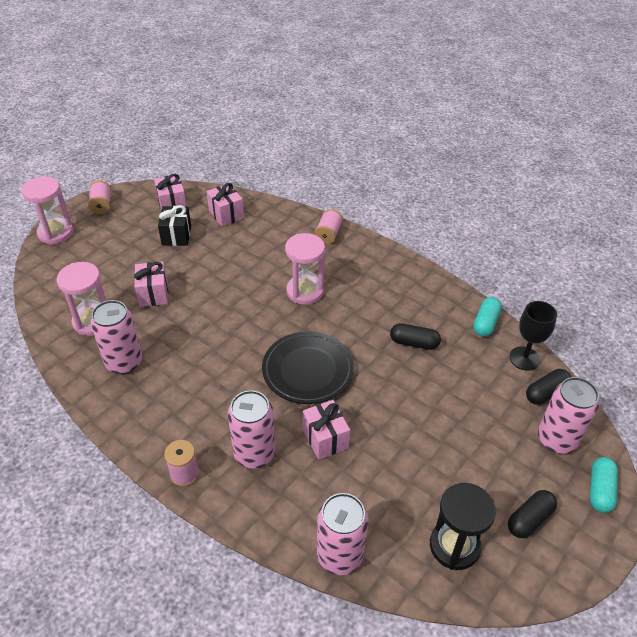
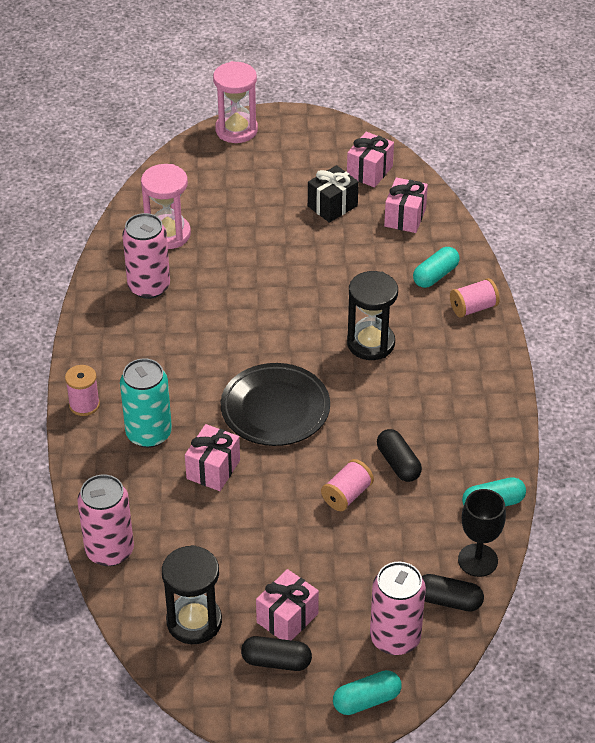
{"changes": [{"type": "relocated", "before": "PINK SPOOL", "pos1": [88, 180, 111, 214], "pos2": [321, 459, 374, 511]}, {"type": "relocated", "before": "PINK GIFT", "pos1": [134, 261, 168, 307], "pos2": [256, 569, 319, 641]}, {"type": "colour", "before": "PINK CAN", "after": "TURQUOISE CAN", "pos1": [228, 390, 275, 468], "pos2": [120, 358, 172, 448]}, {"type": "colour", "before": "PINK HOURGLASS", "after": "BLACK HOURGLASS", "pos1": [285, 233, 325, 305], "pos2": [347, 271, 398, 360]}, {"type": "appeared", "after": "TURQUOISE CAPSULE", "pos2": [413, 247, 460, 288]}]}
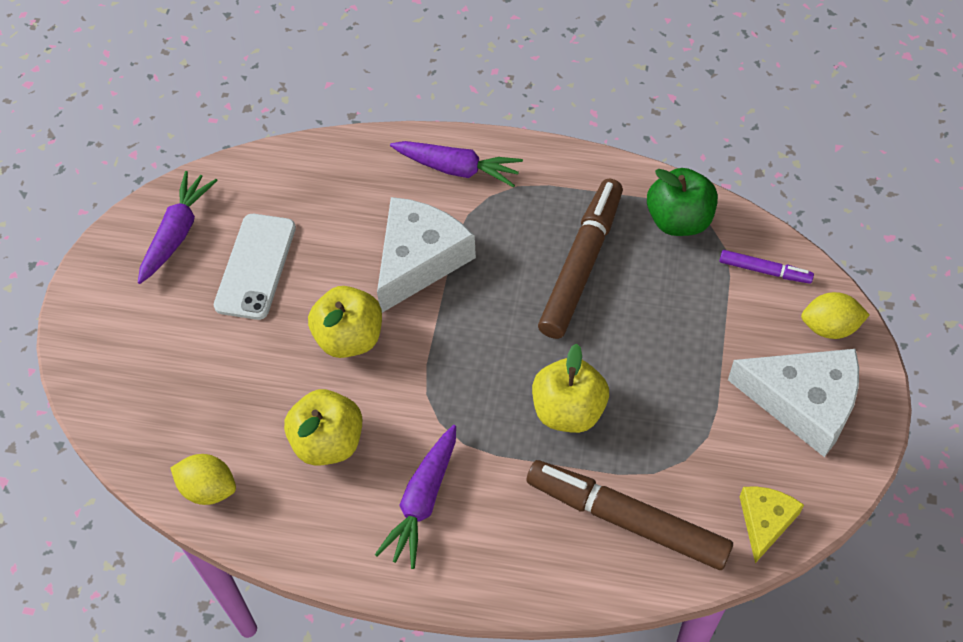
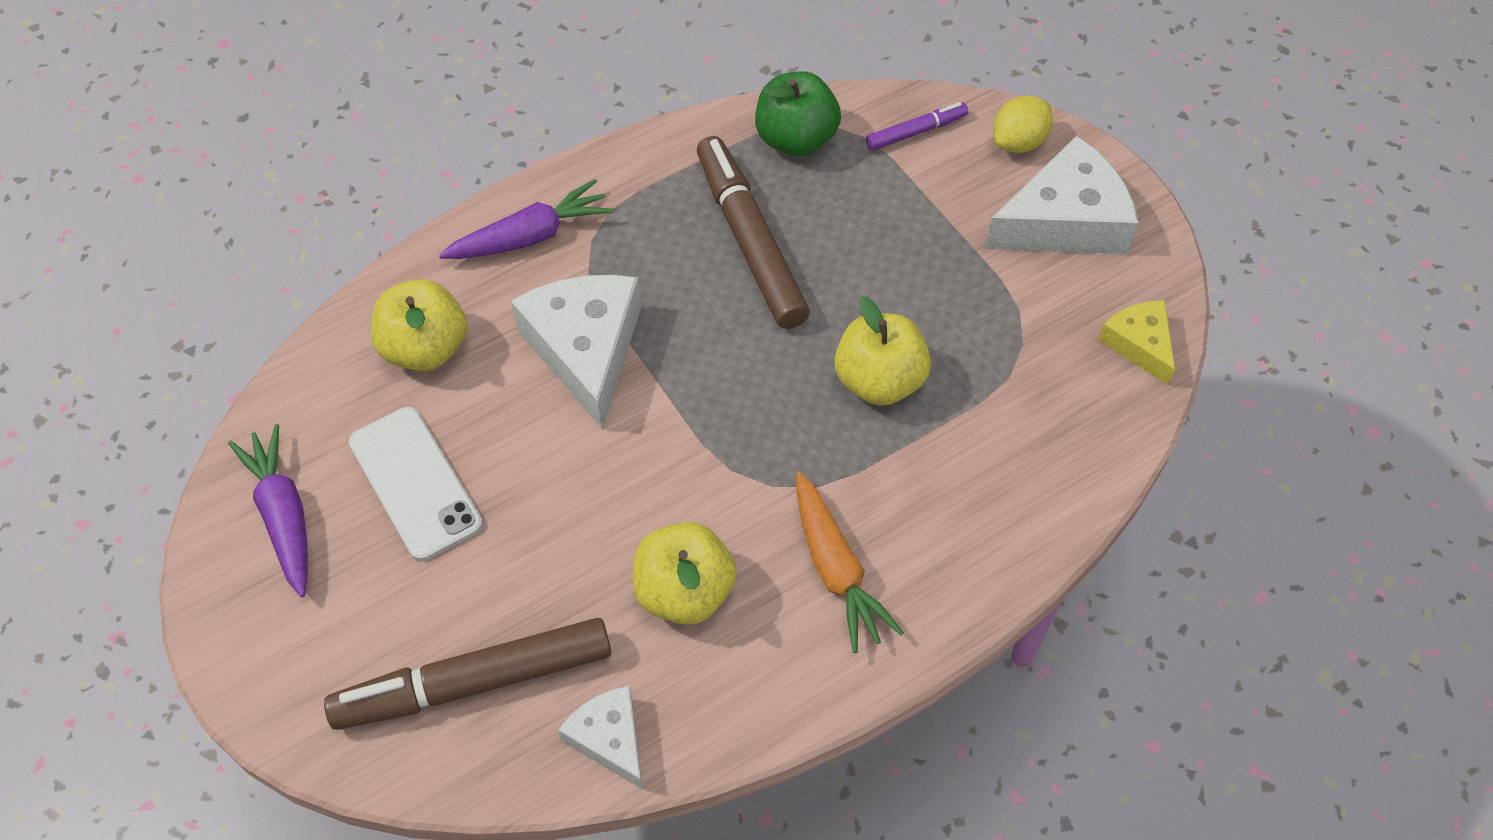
{"changes": [{"type": "exchanged", "before": "YELLOW LEMON", "after": "WHITE CHEESE", "pos1": [170, 454, 236, 505], "pos2": [558, 686, 643, 789]}, {"type": "relocated", "before": "YELLOW APPLE", "pos1": [308, 286, 382, 358], "pos2": [371, 279, 467, 371]}, {"type": "colour", "before": "PURPLE CARROT", "after": "ORANGE CARROT", "pos1": [375, 425, 456, 569], "pos2": [796, 472, 904, 653]}, {"type": "relocated", "before": "BROWN MARKER", "pos1": [527, 460, 733, 570], "pos2": [324, 618, 611, 730]}]}
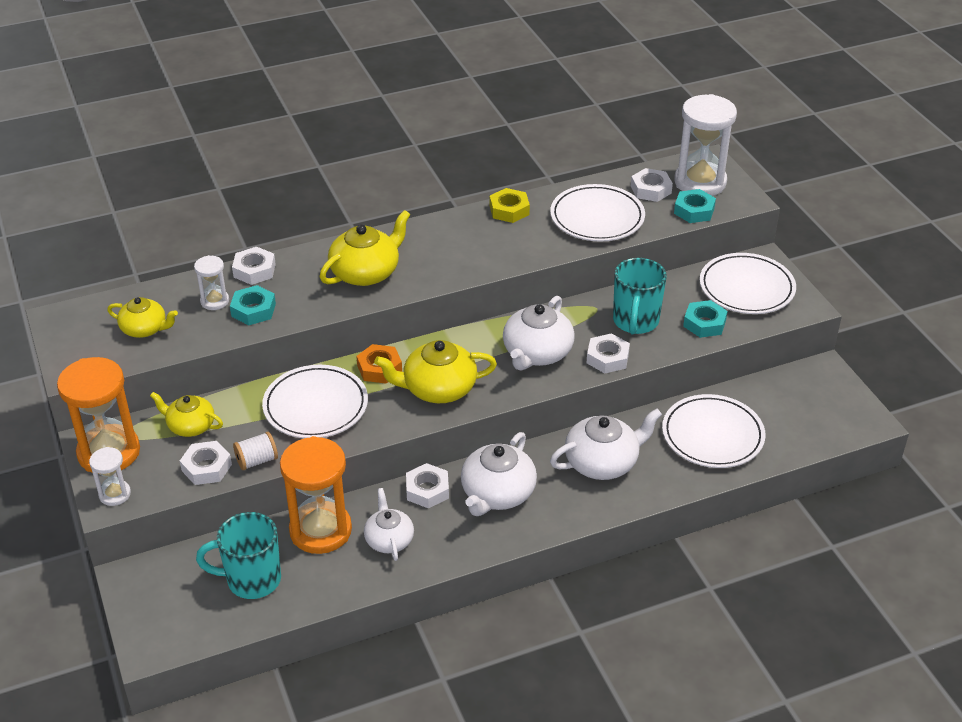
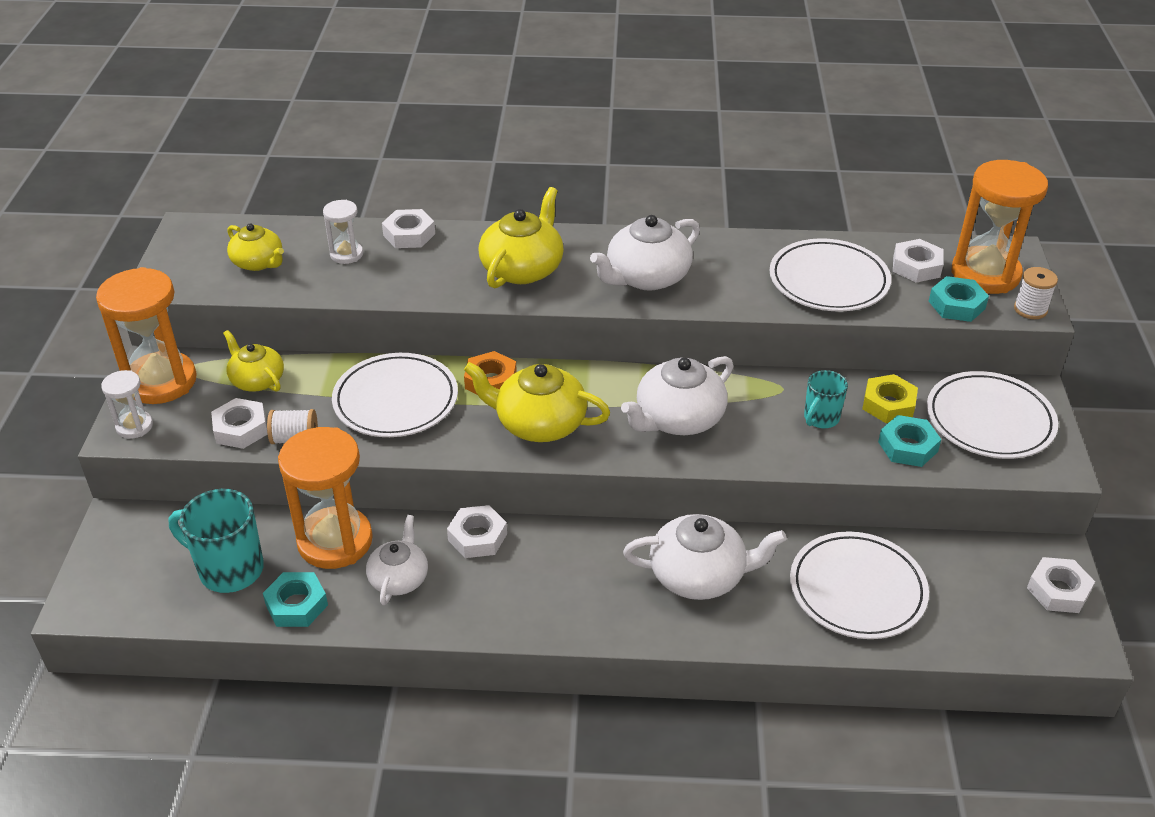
{"changes": [{"type": "relocated", "before": "TURQUOISE NUT", "pos1": [230, 285, 276, 325], "pos2": [263, 572, 328, 627]}, {"type": "spun", "before": "YELLOW TEAPOT", "pos1": [320, 210, 410, 286], "pos2": [479, 187, 564, 288], "turn": -45}, {"type": "relocated", "before": "WHITE TEAPOT", "pos1": [461, 432, 537, 516], "pos2": [590, 215, 700, 291]}, {"type": "relocated", "before": "YELLOW NUT", "pos1": [490, 188, 530, 223], "pos2": [862, 374, 918, 423]}, {"type": "relocated", "before": "WHITE NUT", "pos1": [587, 333, 630, 373], "pos2": [1027, 557, 1095, 613]}, {"type": "size", "before": "TURQUOISE MUG", "pos1": [613, 258, 667, 335], "pos2": [804, 370, 848, 428], "scale": 0.59}, {"type": "colour", "before": "WHITE HOURGLASS", "after": "ORANGE HOURGLASS", "pos1": [674, 94, 737, 196], "pos2": [952, 160, 1048, 294]}, {"type": "appeared", "after": "WHITE SPOOL", "pos2": [1014, 267, 1058, 319]}]}
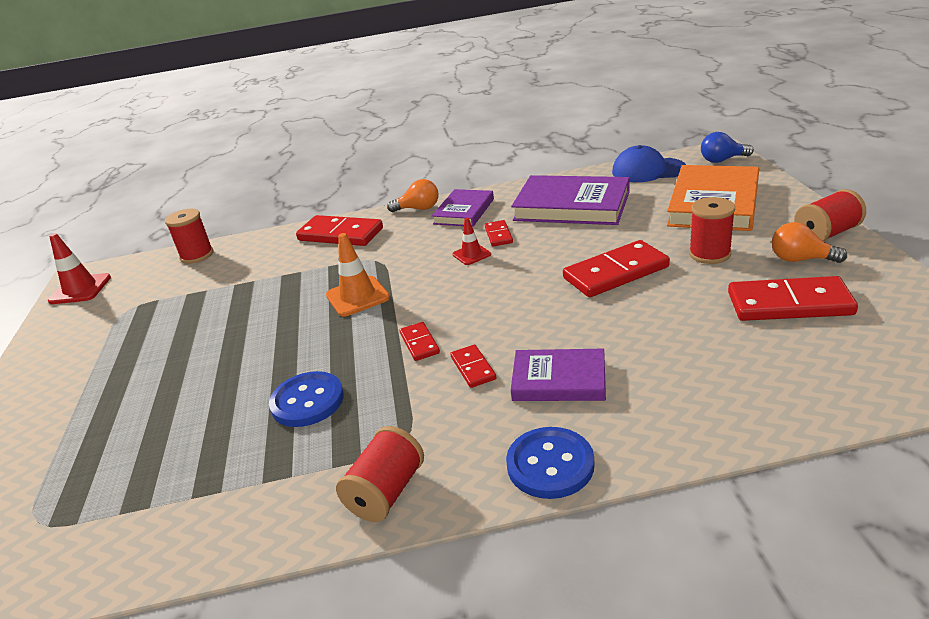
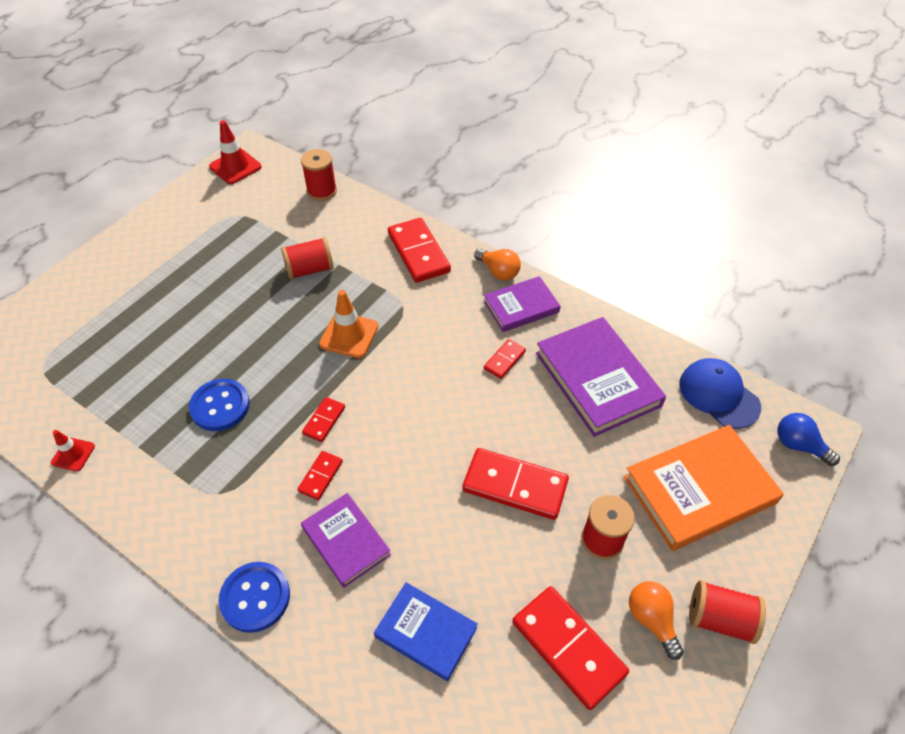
{"changes": [{"type": "relocated", "before": "RED SPOOL", "pos1": [336, 426, 424, 522], "pos2": [281, 237, 334, 280]}, {"type": "relocated", "before": "RED TRAFFIC CONE", "pos1": [452, 218, 491, 265], "pos2": [51, 430, 95, 471]}, {"type": "appeared", "after": "BLUE BOOK", "pos2": [374, 582, 478, 681]}]}
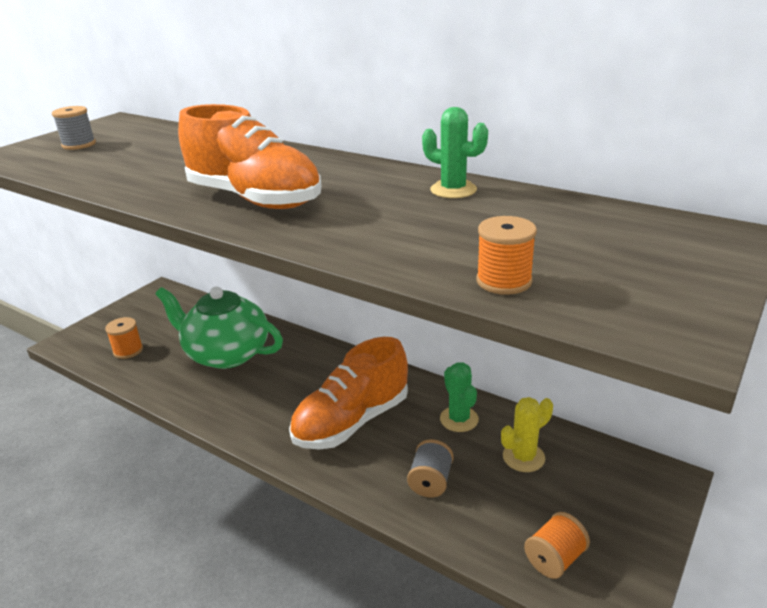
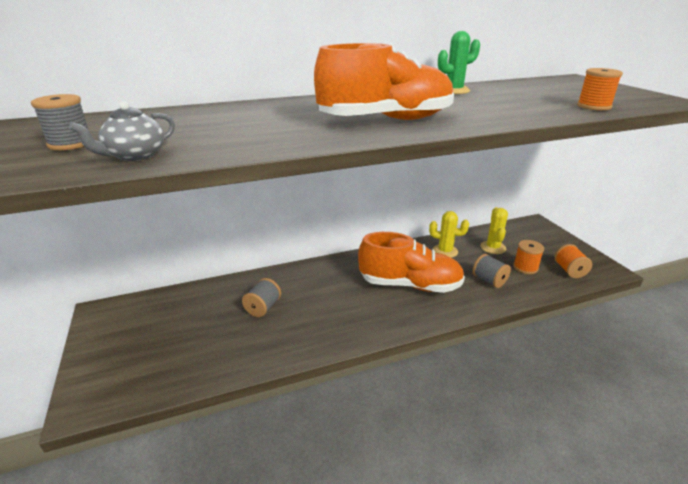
{"changes": [{"type": "relocated", "before": "ORANGE SPOOL", "pos1": [105, 317, 143, 359], "pos2": [513, 240, 544, 274]}, {"type": "exchanged", "before": "GREEN TEAPOT", "after": "GREY SPOOL", "pos1": [155, 287, 283, 369], "pos2": [242, 278, 281, 317]}, {"type": "spun", "before": "ORANGE SHOE", "pos1": [289, 337, 408, 450], "pos2": [358, 232, 465, 293], "turn": -75}, {"type": "colour", "before": "GREEN CACTUS", "after": "YELLOW CACTUS", "pos1": [440, 362, 479, 432], "pos2": [429, 211, 469, 258]}, {"type": "appeared", "after": "GREY TEAPOT", "pos2": [69, 101, 175, 161]}]}
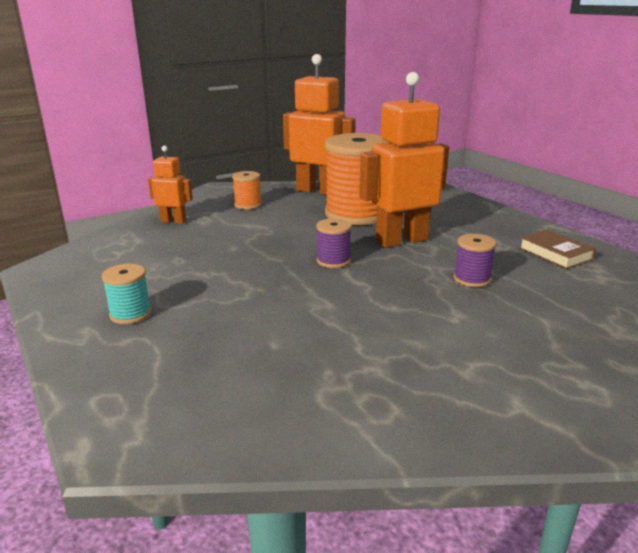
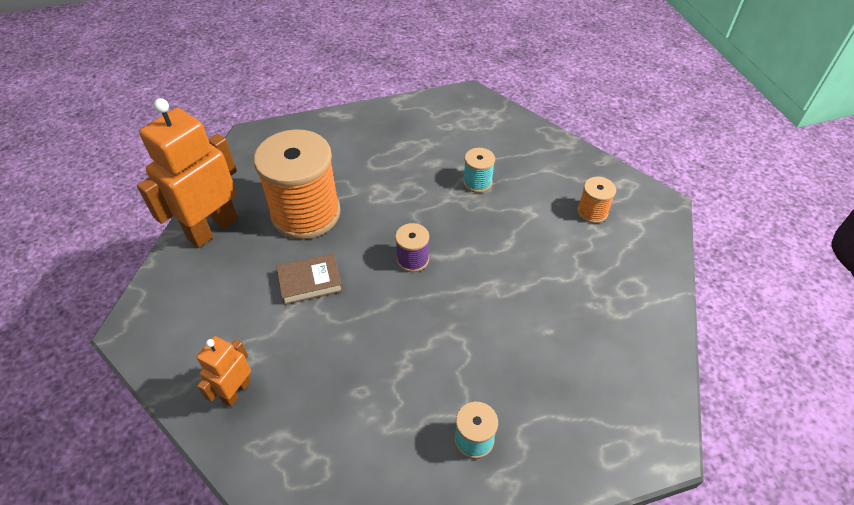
{"changes": [{"type": "relocated", "before": "ORANGE SPOOL", "pos1": [232, 171, 262, 209], "pos2": [577, 177, 616, 223]}, {"type": "missing", "before": "ORANGE ROBOT", "pos1": [359, 72, 449, 248]}, {"type": "colour", "before": "PURPLE SPOOL", "after": "TURQUOISE SPOOL", "pos1": [454, 234, 496, 287], "pos2": [463, 148, 495, 193]}, {"type": "relocated", "before": "BROWN BOOK", "pos1": [519, 230, 596, 269], "pos2": [276, 253, 343, 305]}]}
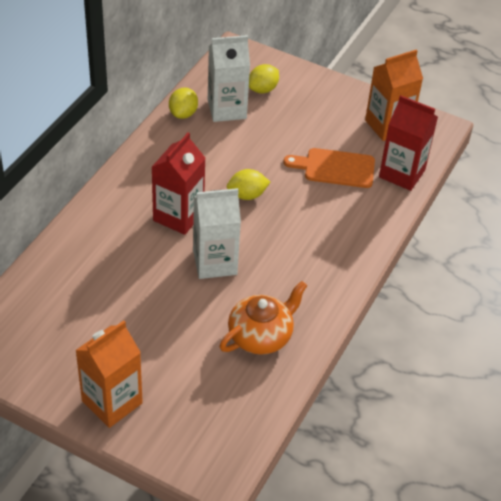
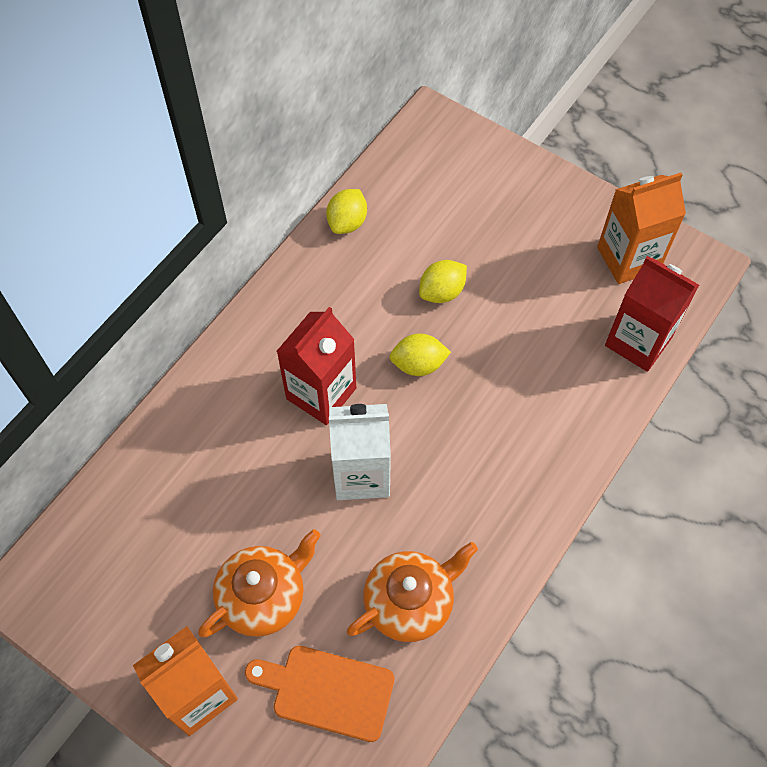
{"changes": [{"type": "missing", "before": "WHITE CARTON", "pos1": [208, 35, 250, 122]}, {"type": "relocated", "before": "YELLOW LEMON", "pos1": [249, 64, 279, 94], "pos2": [419, 260, 467, 303]}, {"type": "relocated", "before": "ORANGE CUTTING BOARD", "pos1": [283, 148, 375, 188], "pos2": [245, 646, 394, 742]}, {"type": "appeared", "after": "ORANGE TEAPOT", "pos2": [198, 529, 321, 638]}]}
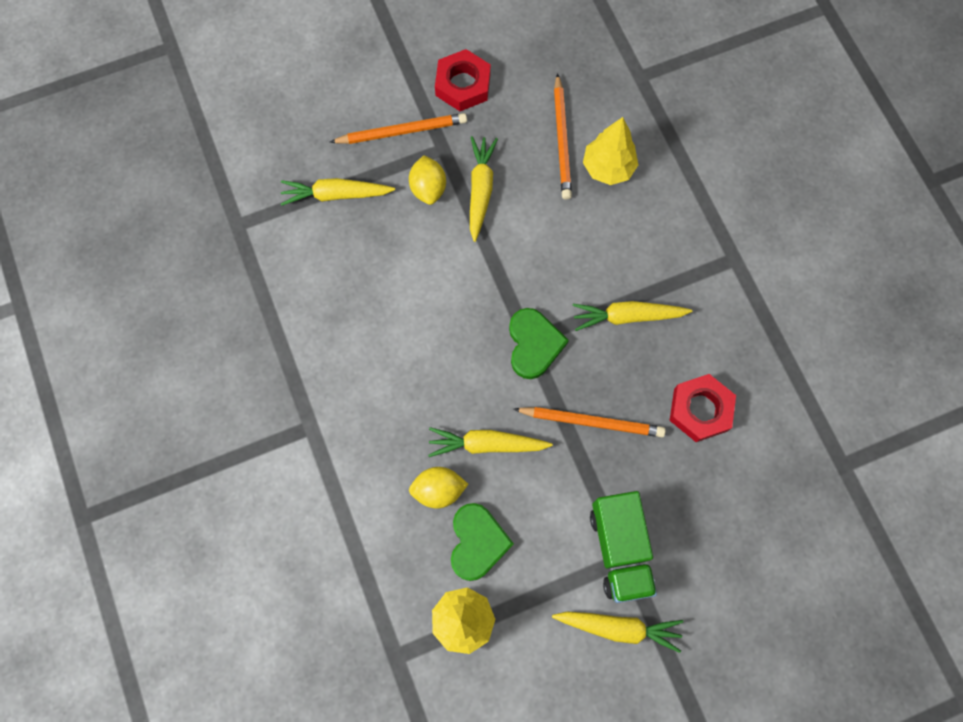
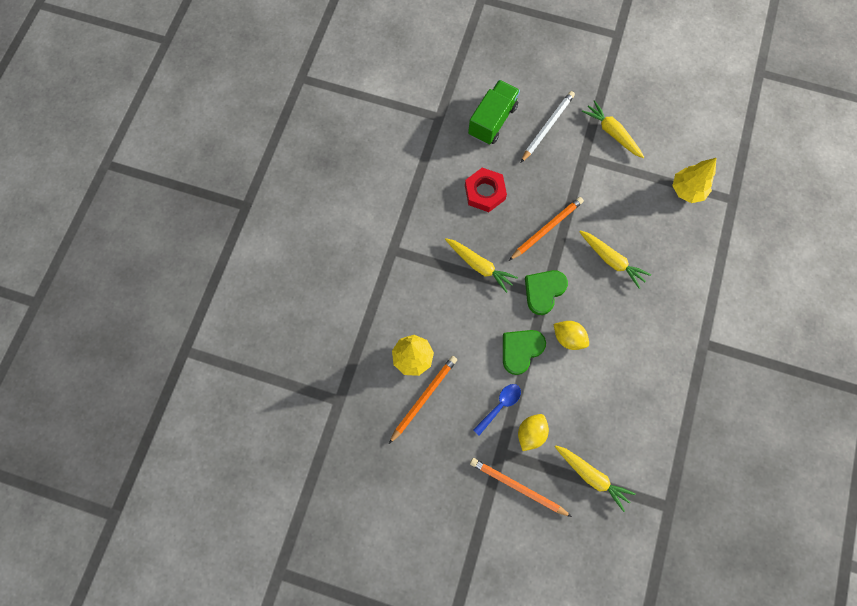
{"changes": [{"type": "relocated", "before": "YELLOW LEMON", "pos1": [409, 467, 468, 509], "pos2": [554, 321, 589, 350]}, {"type": "missing", "before": "RED NUT", "pos1": [435, 49, 491, 111]}, {"type": "relocated", "before": "GREEN HEART", "pos1": [451, 503, 514, 581], "pos2": [503, 330, 546, 375]}, {"type": "exchanged", "before": "YELLOW CARROT", "after": "BLUE SPOON", "pos1": [470, 136, 498, 242], "pos2": [473, 384, 521, 435]}, {"type": "spun", "before": "ORANGE PENCIL", "pos1": [514, 407, 666, 437], "pos2": [509, 197, 584, 261], "turn": 90}, {"type": "relocated", "before": "GREEN TRUCK", "pos1": [590, 491, 657, 603], "pos2": [468, 80, 520, 145]}, {"type": "appeared", "after": "WHITE PENCIL", "pos2": [521, 91, 575, 162]}]}
